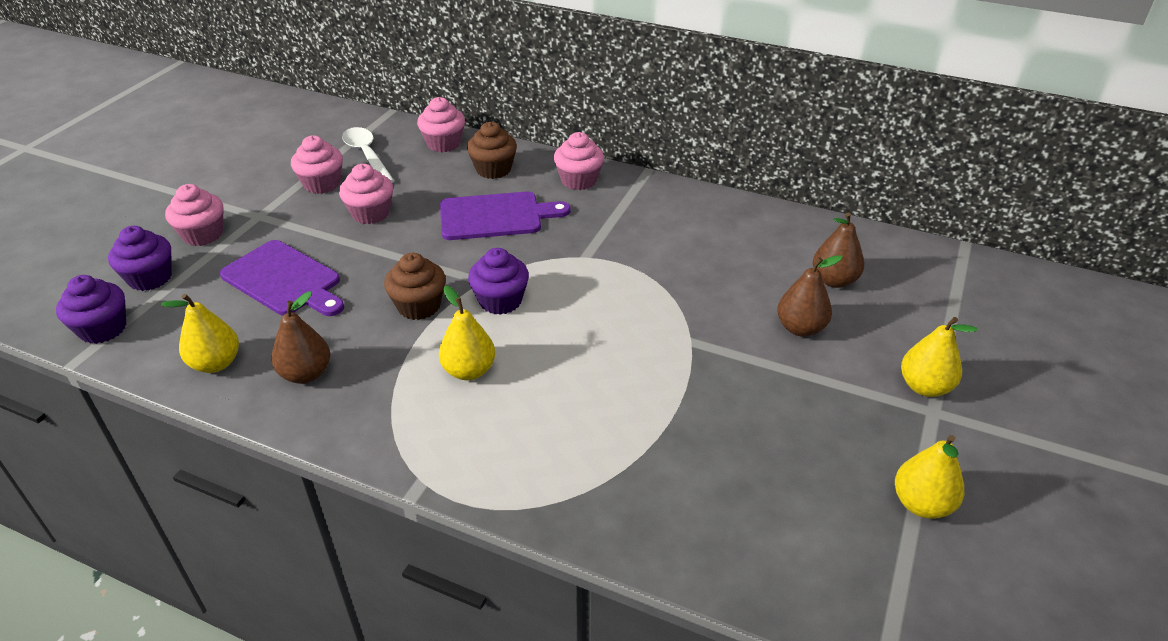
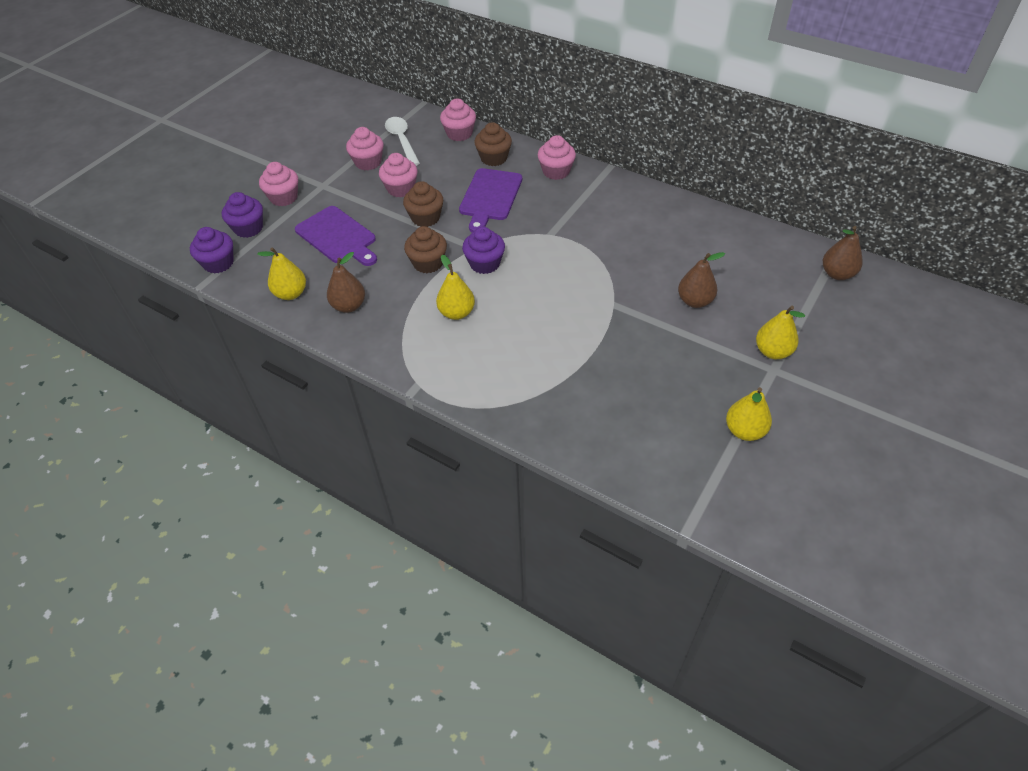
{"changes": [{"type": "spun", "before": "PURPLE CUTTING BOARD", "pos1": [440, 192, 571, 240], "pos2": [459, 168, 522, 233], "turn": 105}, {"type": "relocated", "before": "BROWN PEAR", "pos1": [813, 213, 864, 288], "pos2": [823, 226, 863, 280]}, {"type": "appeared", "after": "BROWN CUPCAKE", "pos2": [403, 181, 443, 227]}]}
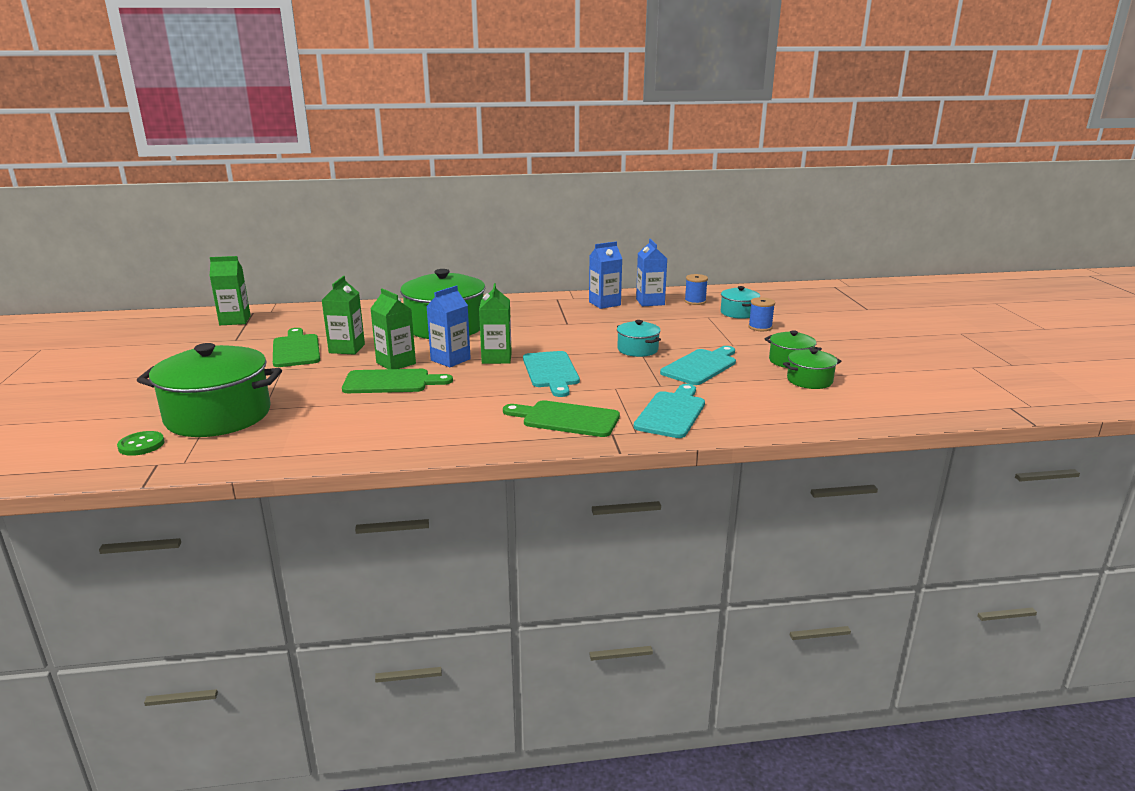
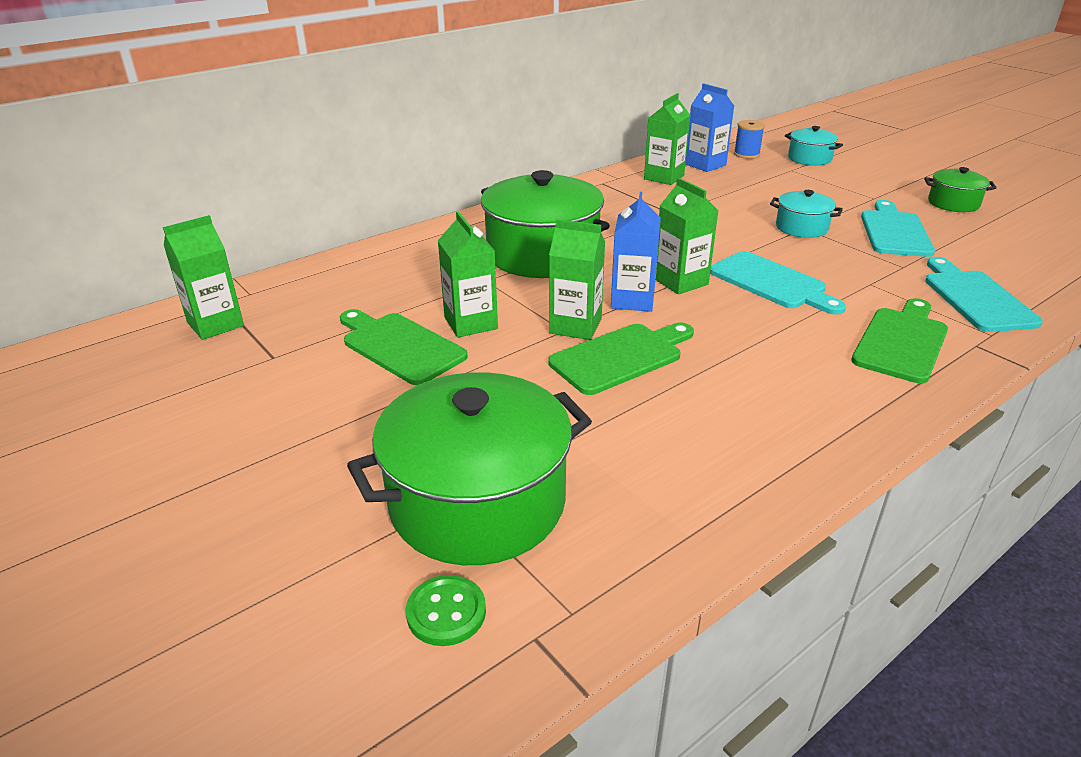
{"changes": [{"type": "spun", "before": "GREEN CUTTING BOARD", "pos1": [503, 400, 620, 437], "pos2": [851, 298, 948, 383], "turn": 135}, {"type": "colour", "before": "BLUE CARTON", "after": "GREEN CARTON", "pos1": [589, 241, 622, 309], "pos2": [644, 93, 690, 185]}, {"type": "missing", "before": "BLUE SPOOL", "pos1": [748, 297, 775, 331]}, {"type": "missing", "before": "GREEN POT", "pos1": [783, 348, 841, 389]}]}
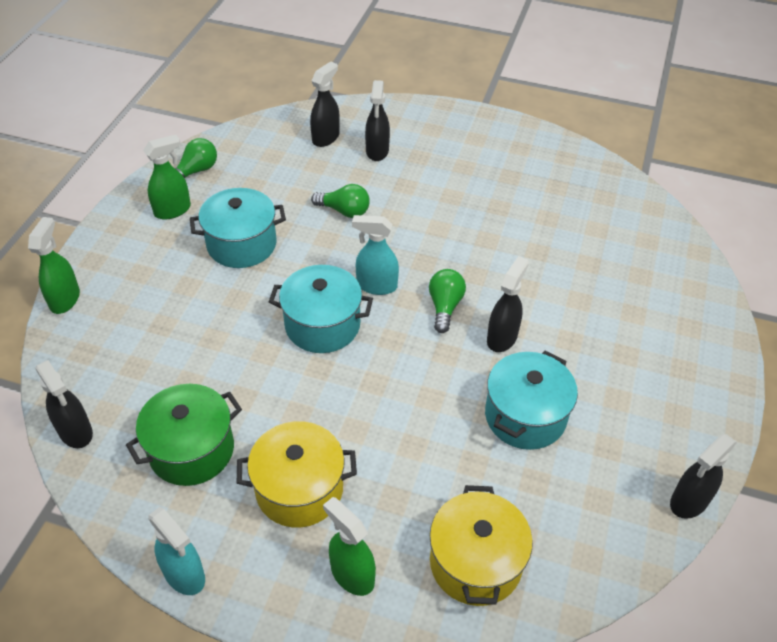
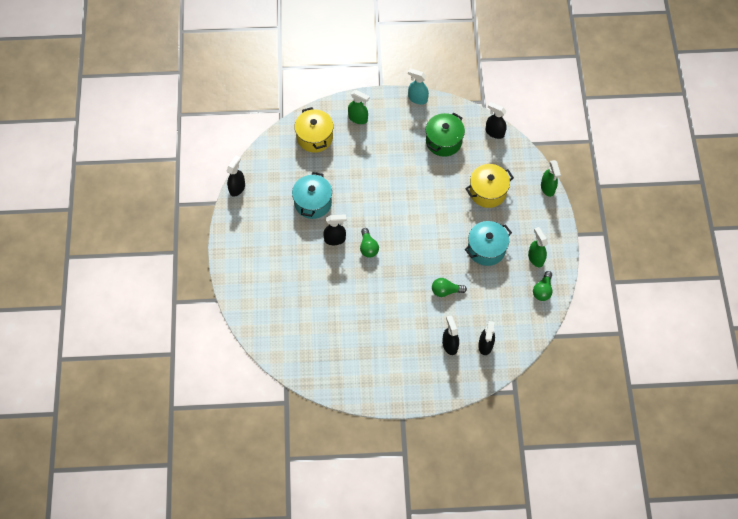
{"changes": [{"type": "spun", "before": "GREEN SPRAY BOTTLE", "pos1": [143, 135, 191, 219], "pos2": [528, 227, 548, 267], "turn": 120}, {"type": "relocated", "before": "YELLOW POT", "pos1": [237, 421, 357, 528], "pos2": [465, 164, 514, 208]}, {"type": "missing", "before": "TURQUOISE POT", "pos1": [269, 265, 373, 353]}, {"type": "missing", "before": "TURQUOISE SPRAY BOTTLE", "pos1": [352, 215, 399, 295]}, {"type": "spun", "before": "BLACK SPRAY BOTTLE", "pos1": [487, 256, 529, 352], "pos2": [323, 214, 346, 245], "turn": -105}]}
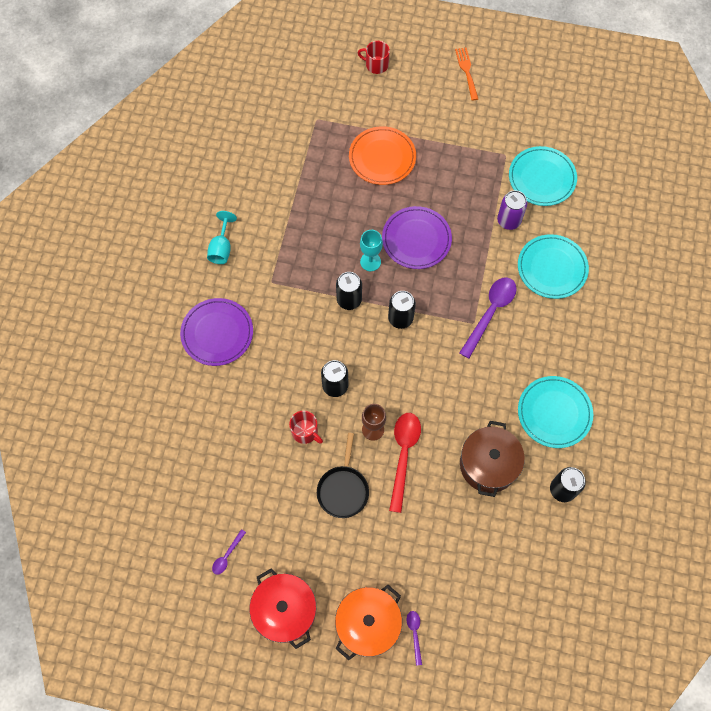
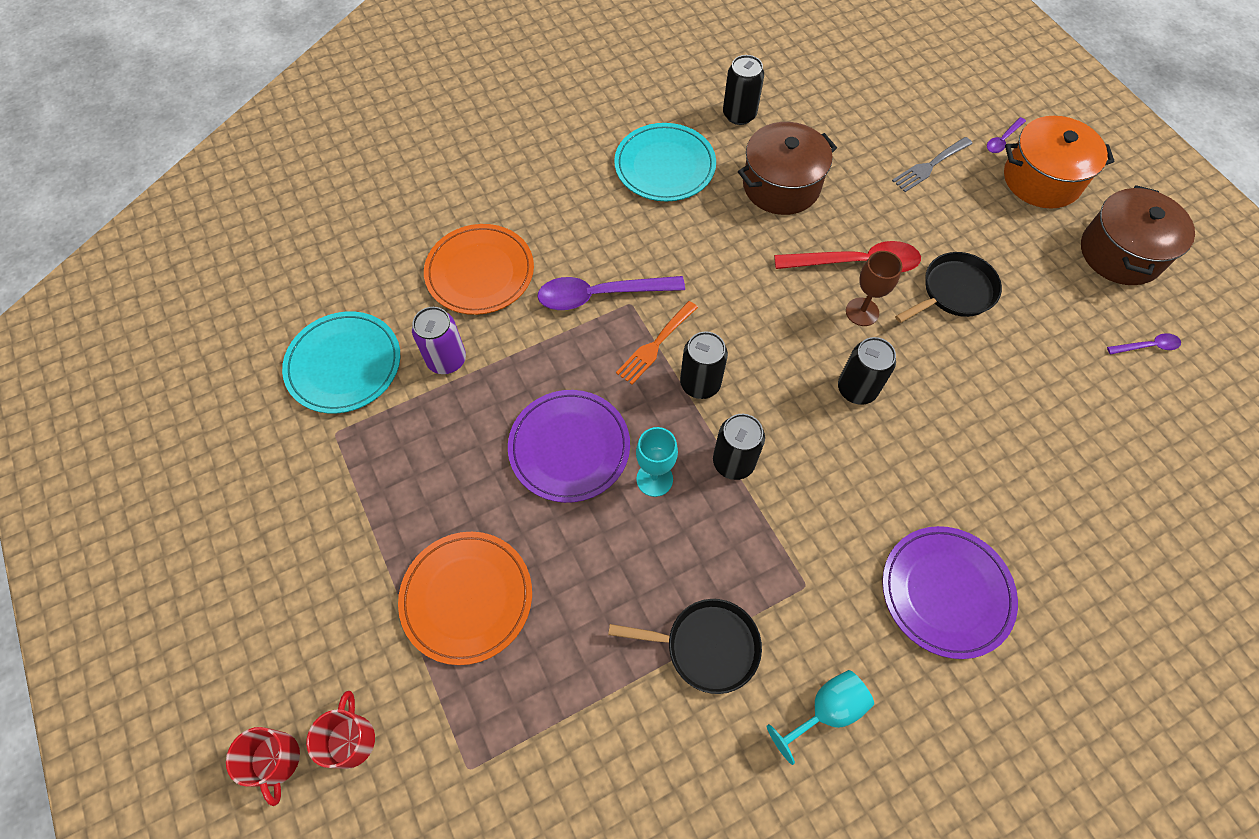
{"changes": [{"type": "colour", "before": "RED POT", "after": "BROWN POT", "pos1": [250, 568, 316, 649], "pos2": [1081, 185, 1195, 285]}, {"type": "relocated", "before": "RED MUG", "pos1": [289, 411, 323, 444], "pos2": [306, 691, 375, 769]}, {"type": "spun", "before": "RED SPOON", "pos1": [389, 413, 421, 513], "pos2": [774, 241, 921, 272], "turn": -150}, {"type": "relocated", "before": "ORANGE FORK", "pos1": [455, 47, 478, 100], "pos2": [616, 301, 698, 385]}, {"type": "colour", "before": "TURQUOISE PLATE", "after": "ORANGE PLATE", "pos1": [518, 234, 589, 299], "pos2": [424, 224, 534, 315]}, {"type": "appeared", "after": "BLACK PAN", "pos2": [608, 599, 762, 694]}, {"type": "appeared", "after": "GREY FORK", "pos2": [892, 137, 973, 192]}]}
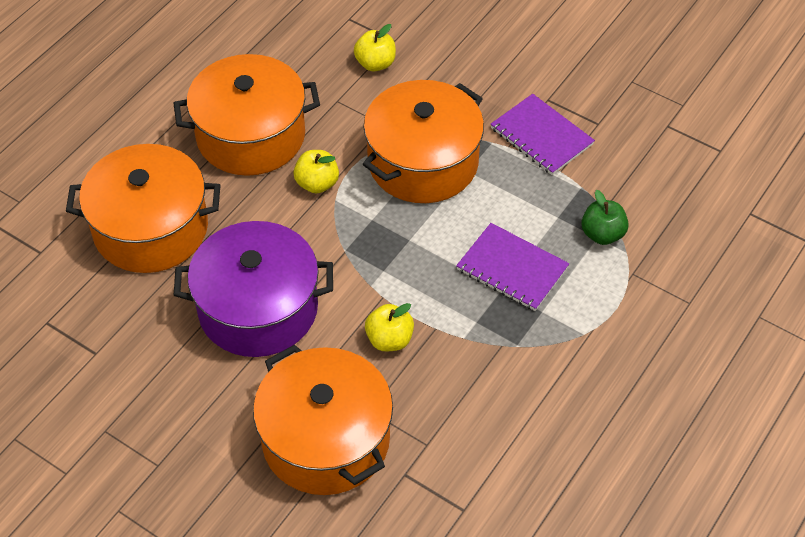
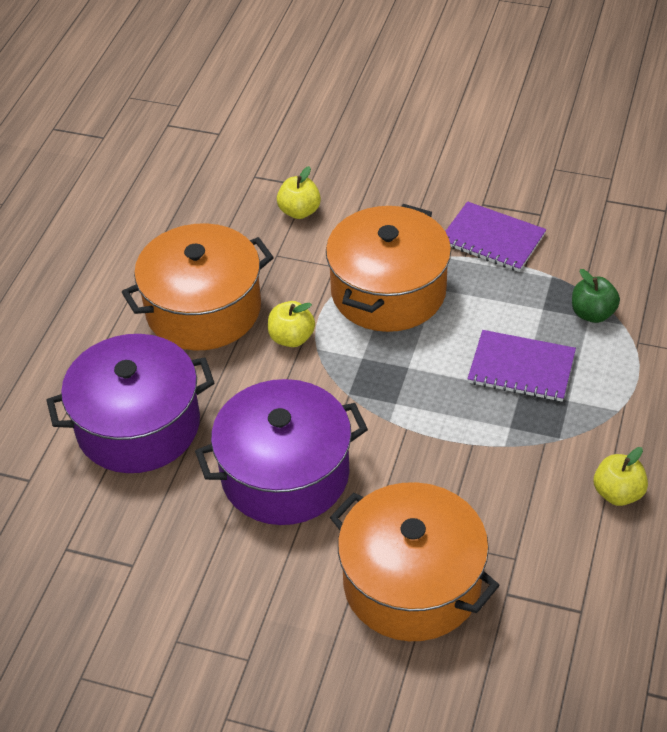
{"changes": [{"type": "colour", "before": "ORANGE POT", "after": "PURPLE POT", "pos1": [66, 144, 221, 273], "pos2": [46, 334, 214, 473]}, {"type": "relocated", "before": "YELLOW APPLE", "pos1": [365, 303, 414, 351], "pos2": [594, 447, 648, 506]}]}
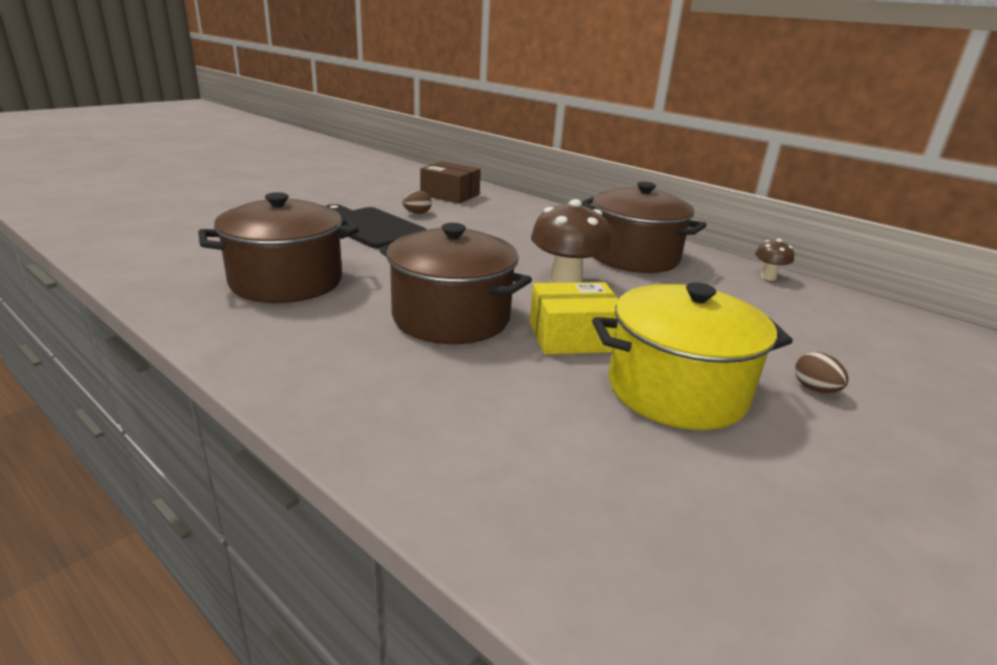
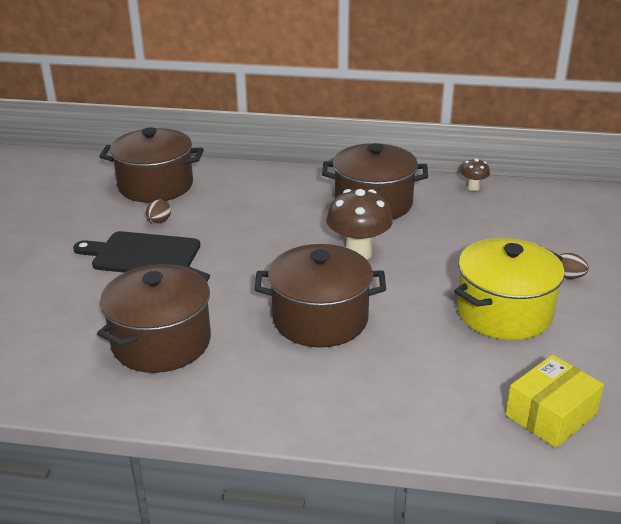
{"changes": [{"type": "exchanged", "before": "BROWN BOX", "after": "BROWN POT", "pos1": [420, 161, 481, 204], "pos2": [99, 127, 204, 203]}, {"type": "relocated", "before": "YELLOW BOX", "pos1": [530, 282, 619, 355], "pos2": [506, 355, 604, 448]}]}
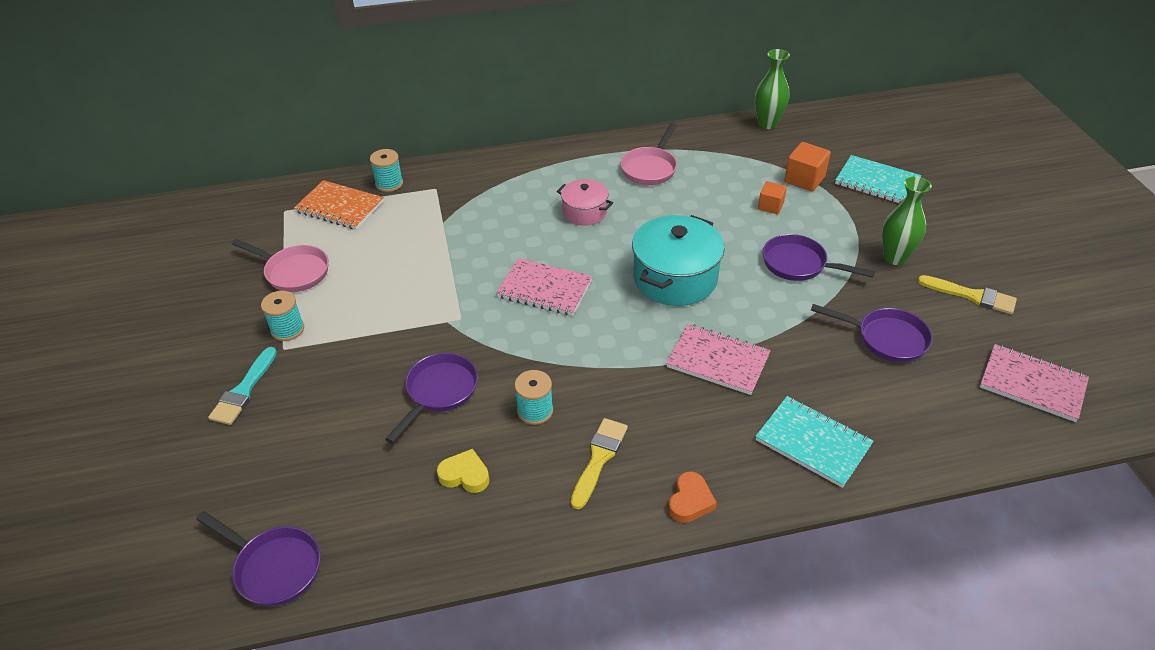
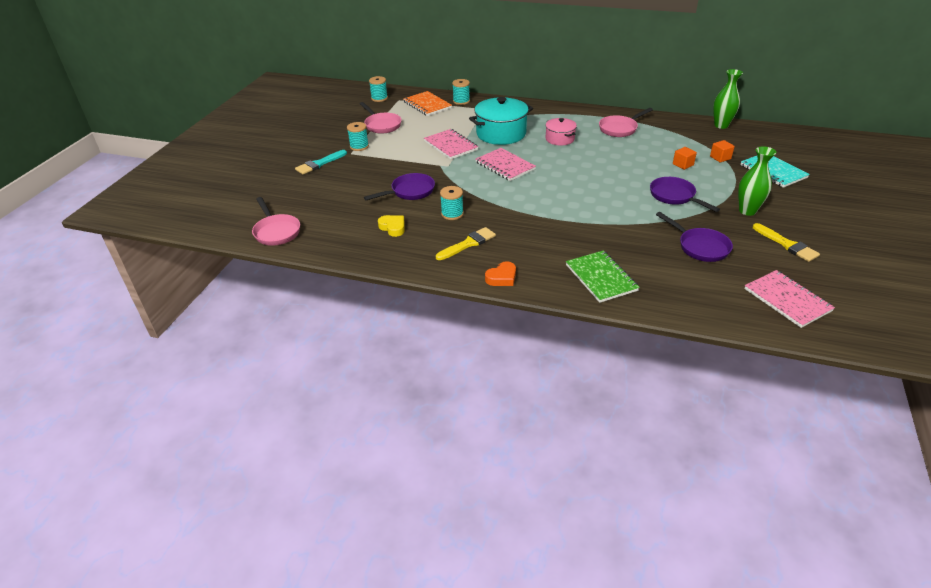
{"changes": [{"type": "colour", "before": "PURPLE PAN", "after": "PINK PAN", "pos1": [196, 511, 321, 607], "pos2": [252, 197, 300, 246]}, {"type": "relocated", "before": "TURQUOISE POT", "pos1": [632, 215, 725, 306], "pos2": [469, 97, 533, 145]}, {"type": "relocated", "before": "PINK NOTEBOOK", "pos1": [666, 324, 771, 395], "pos2": [424, 129, 478, 159]}, {"type": "colour", "before": "TURQUOISE NOTEBOOK", "after": "GREEN NOTEBOOK", "pos1": [755, 396, 873, 488], "pos2": [566, 250, 640, 303]}, {"type": "size", "before": "ORANGE CUBE", "pos1": [785, 142, 831, 191], "pos2": [710, 140, 735, 162], "scale": 0.66}, {"type": "appeared", "after": "TURQUOISE SPOOL", "pos2": [369, 76, 388, 102]}]}
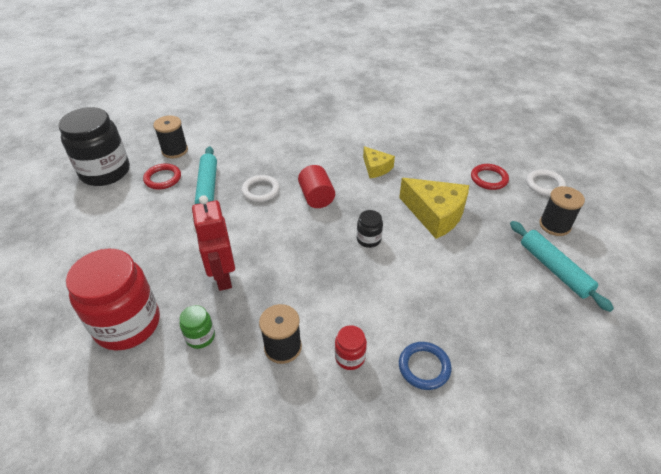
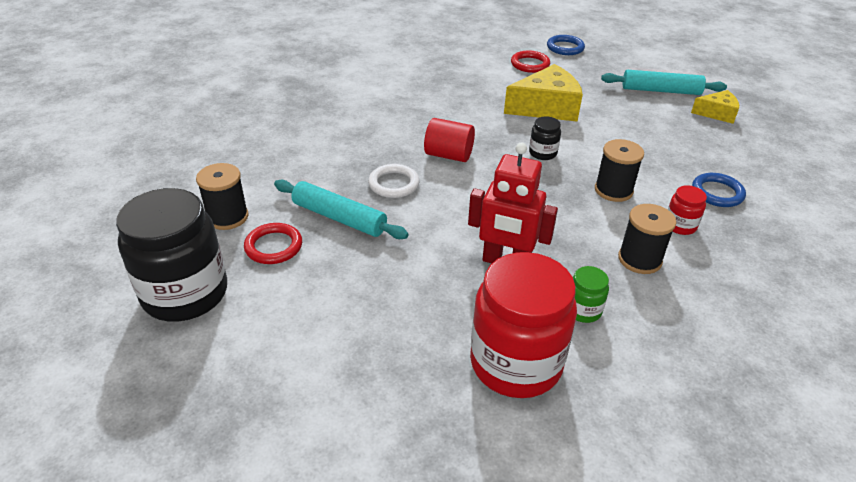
{"changes": [{"type": "relocated", "before": "YELLOW CHEESE", "pos1": [363, 146, 395, 178], "pos2": [691, 90, 739, 124]}, {"type": "colour", "before": "WHITE RING", "after": "BLUE RING", "pos1": [526, 169, 566, 196], "pos2": [547, 35, 585, 55]}, {"type": "relocated", "before": "BLACK SPOOL", "pos1": [539, 186, 585, 236], "pos2": [595, 139, 644, 202]}]}
